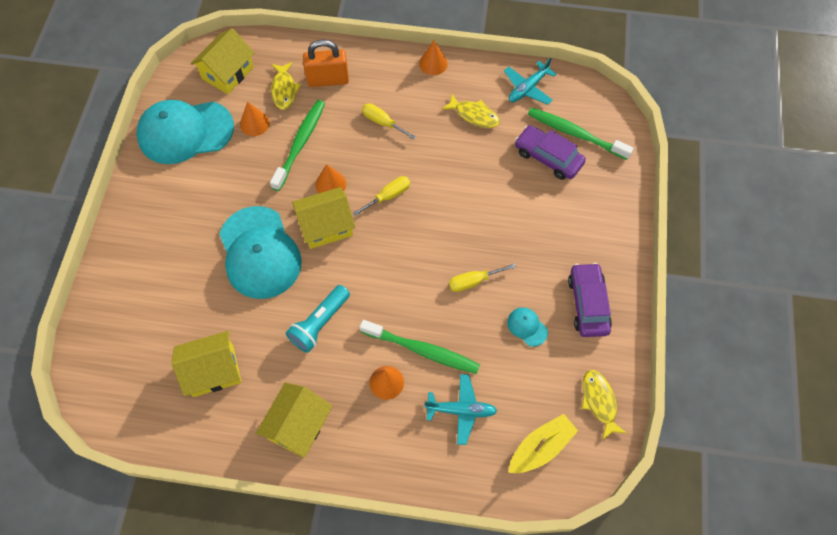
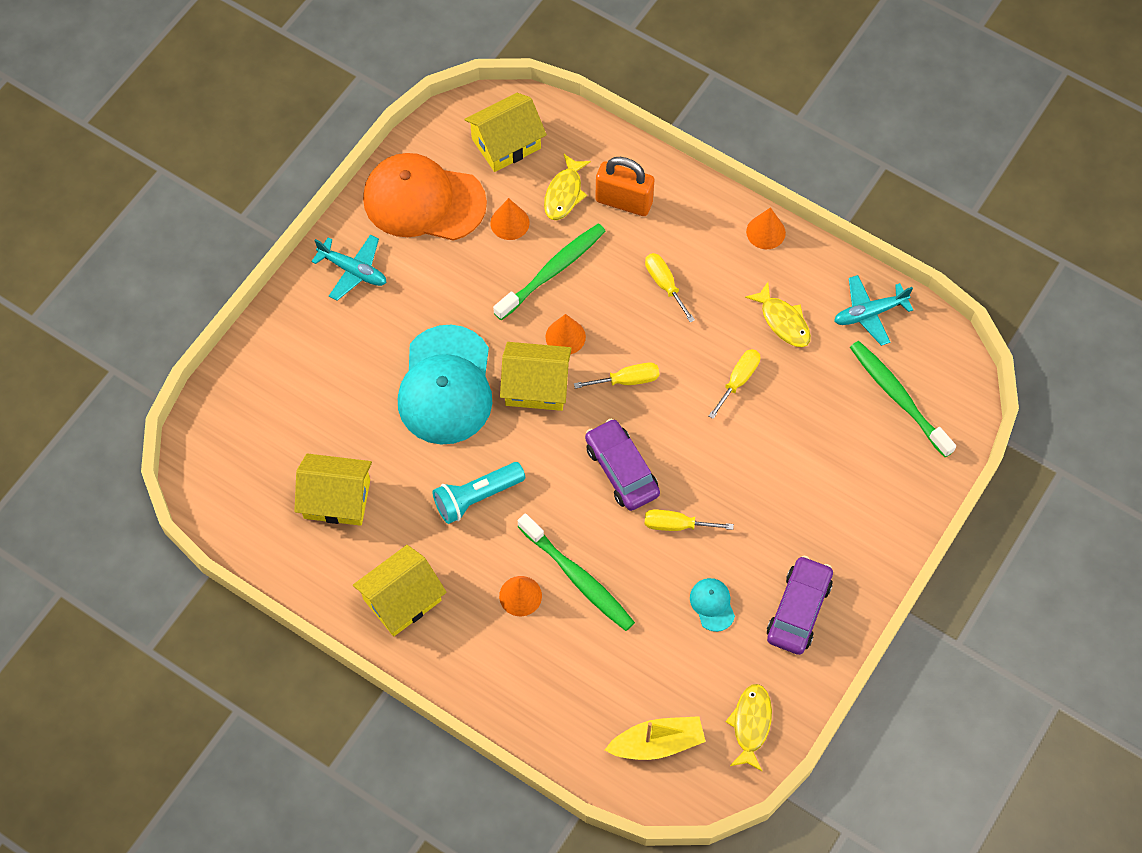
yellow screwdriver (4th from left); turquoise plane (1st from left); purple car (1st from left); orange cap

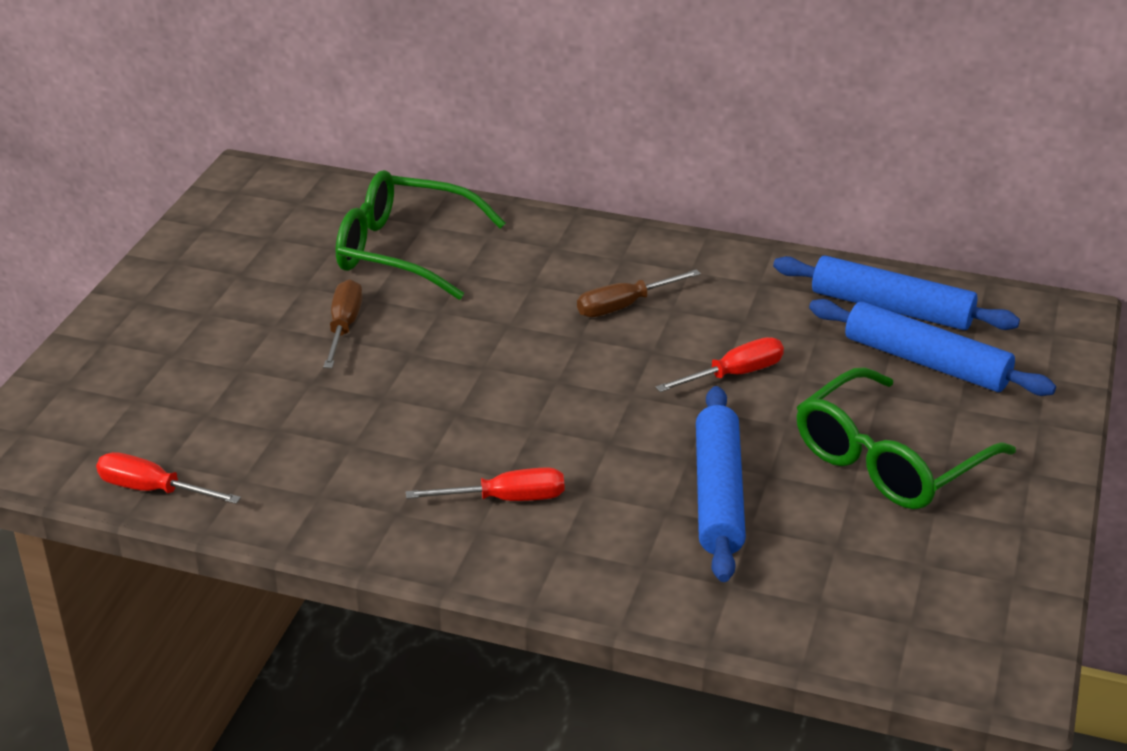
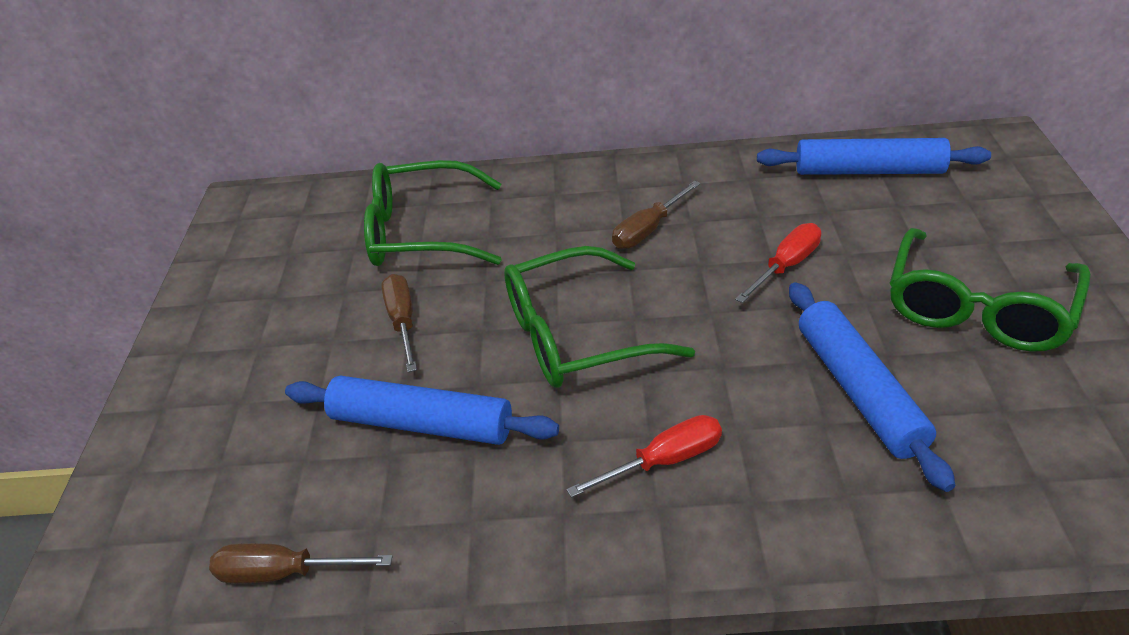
green glasses (2nd from left); blue rolling pin (1st from left); brown screwdriver (1st from left)

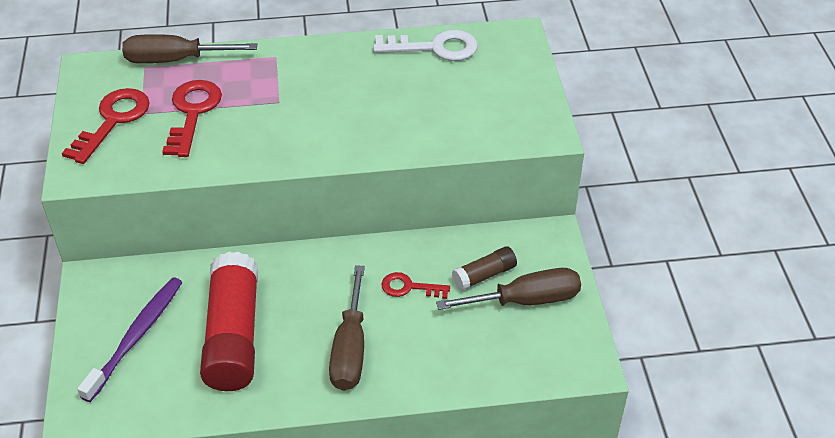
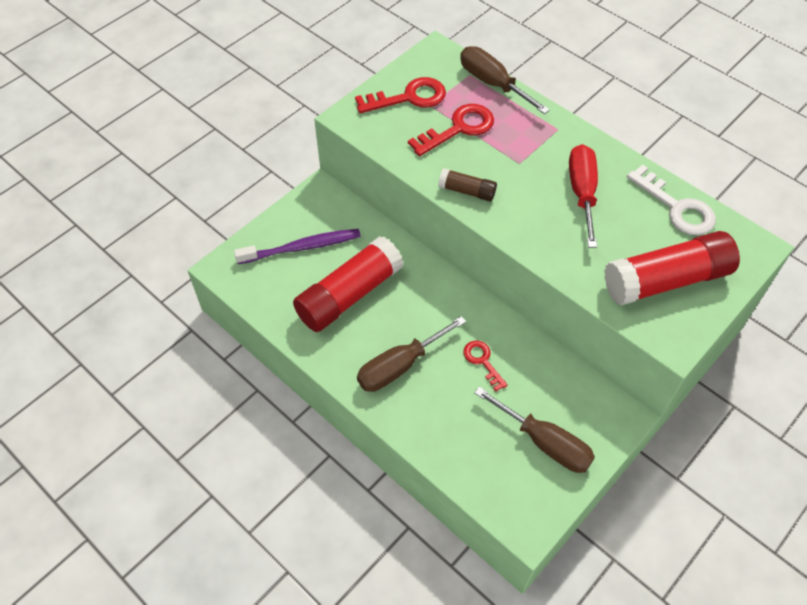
red screwdriver; red glue stick (2nd from left); brown glue stick

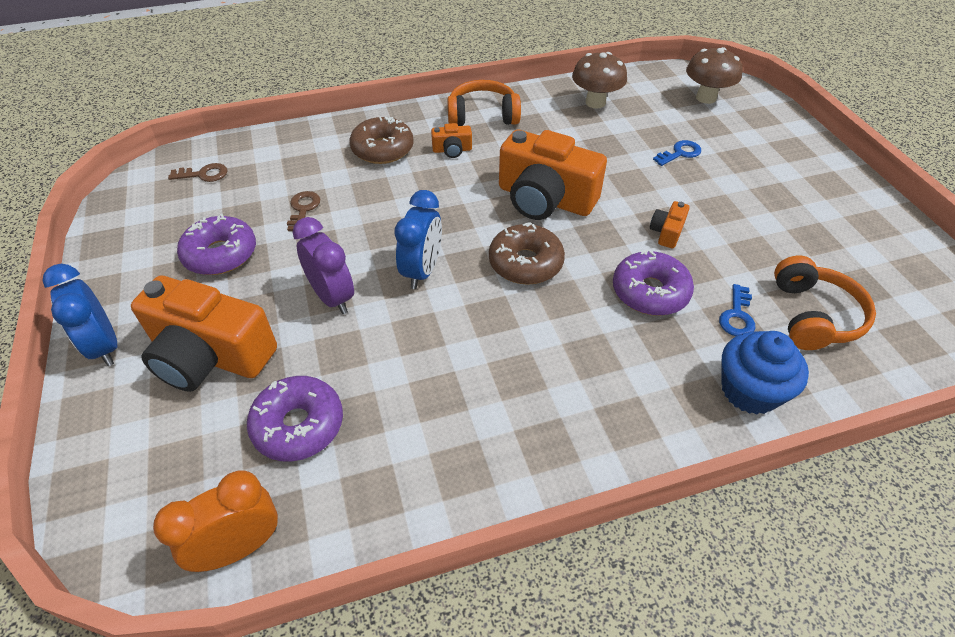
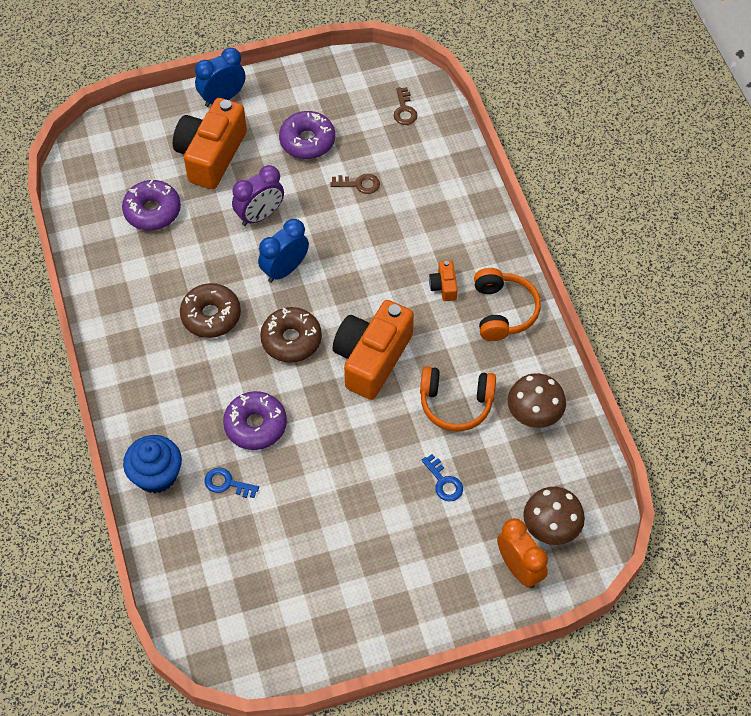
orange camera (4th from left in the first image); orange clock; brown donut (1st from left); orange headphones (1st from left); blue clock (2nd from left)

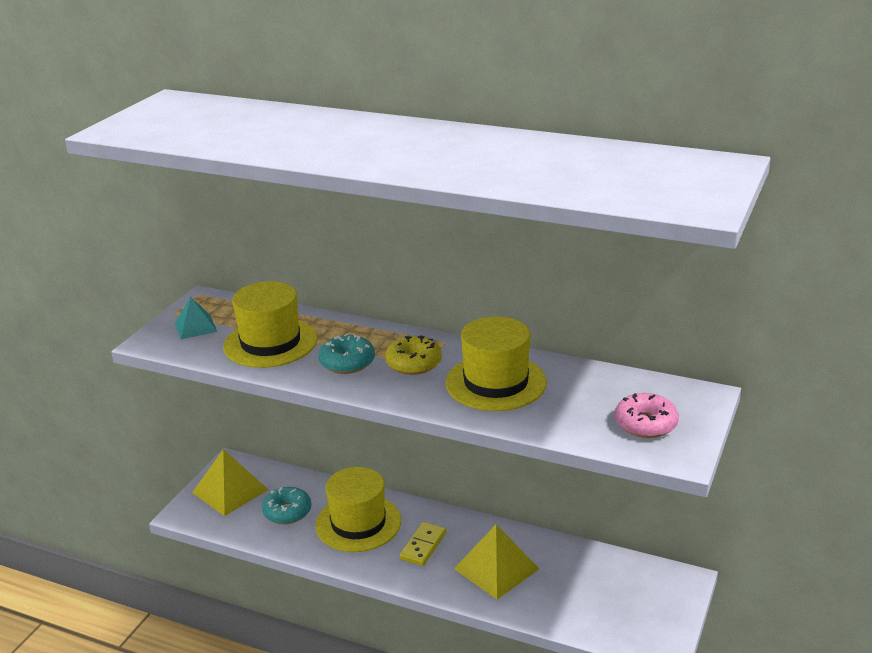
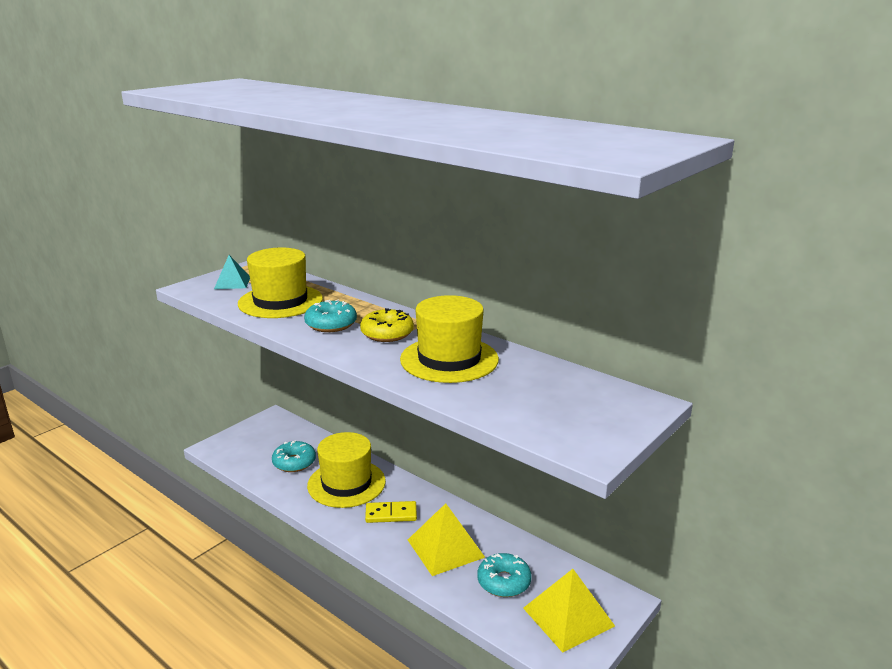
pink donut; turquoise donut (3rd from left); yellow pyramid (2nd from left); yellow domino

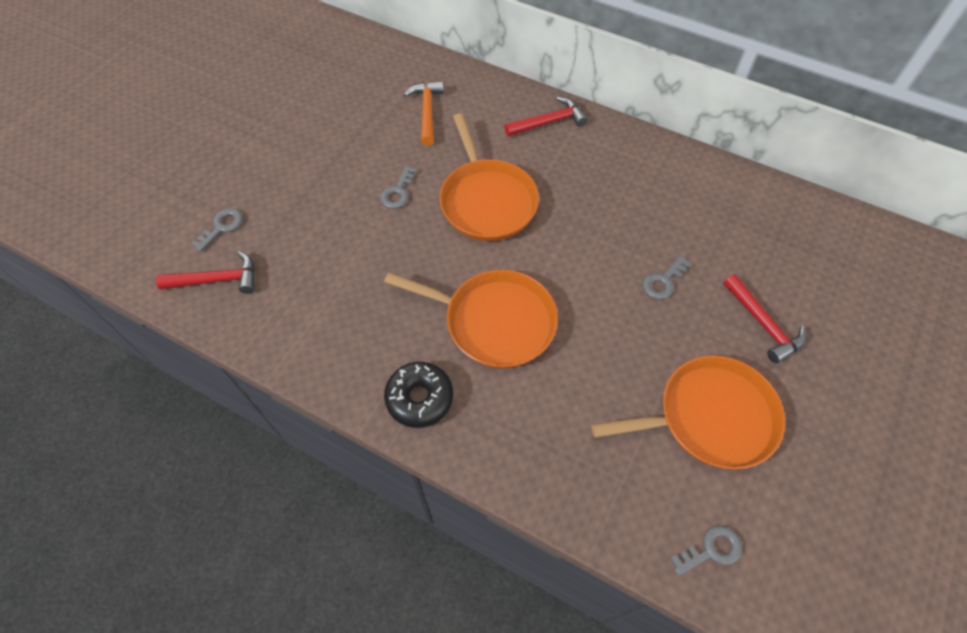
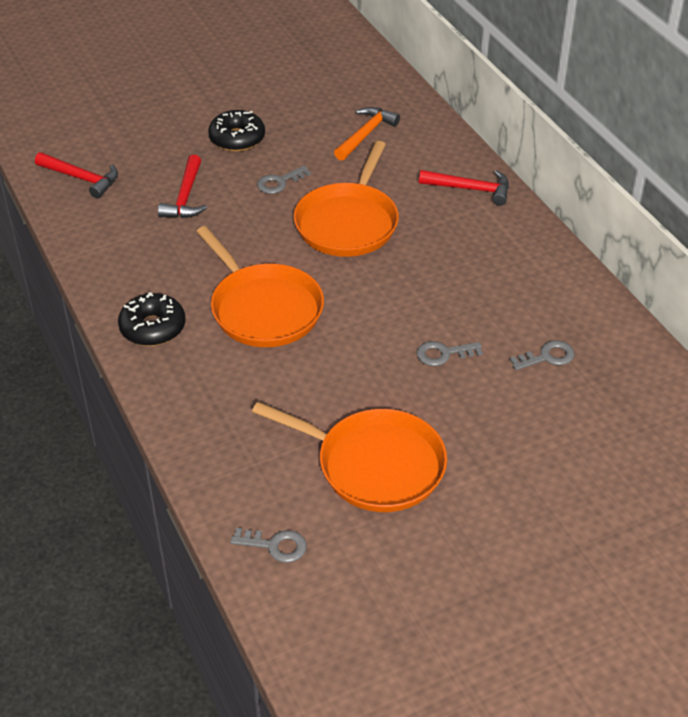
black donut (2nd from left); grey key (4th from left); red hammer (2nd from left)

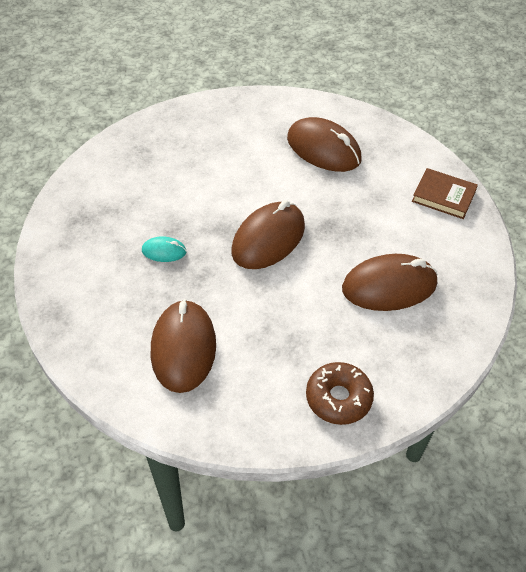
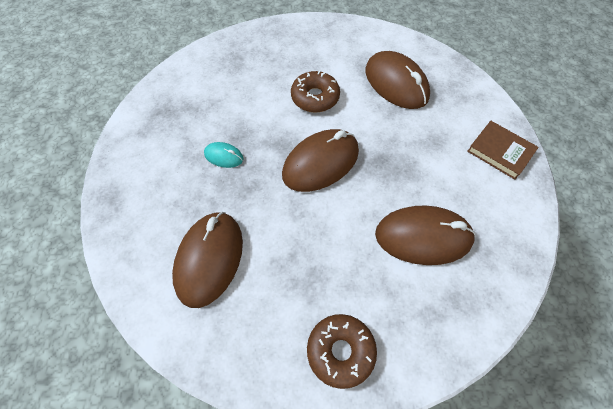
brown donut (1st from left)

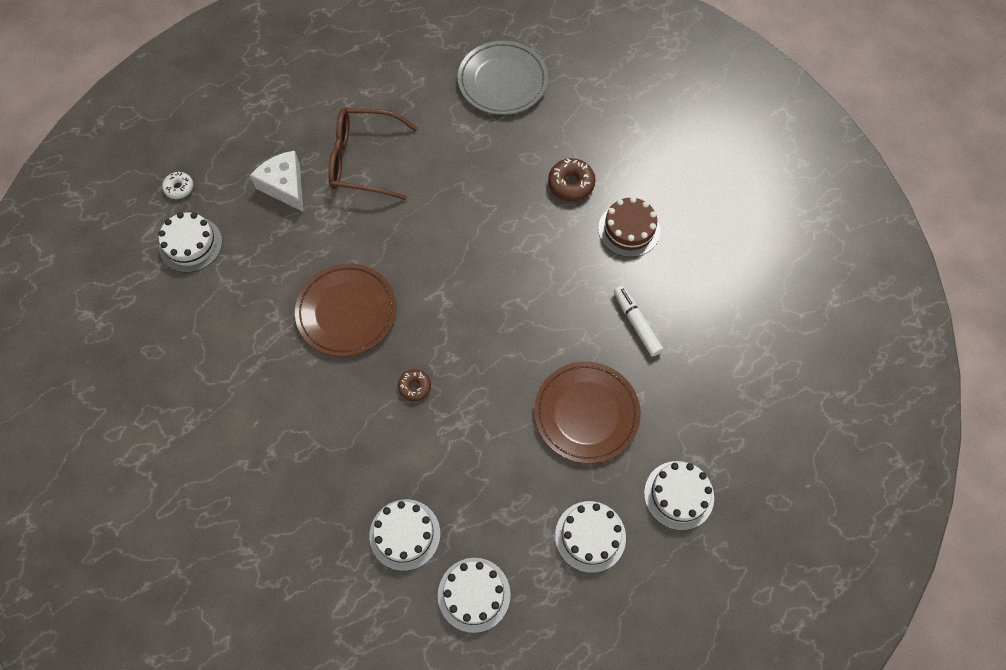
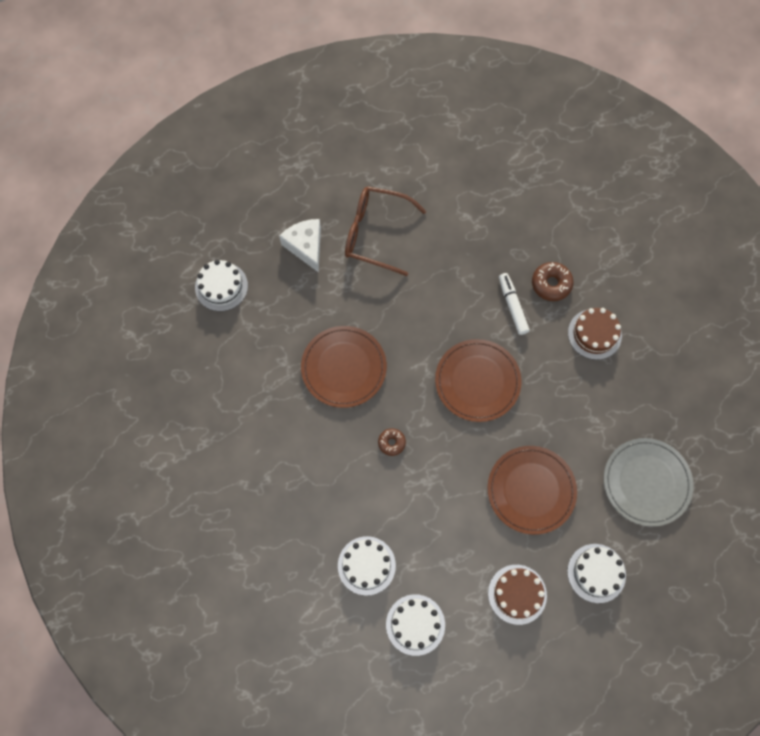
white donut; brown plate (2nd from left); grey plate; white marker; brown cake (1st from left)

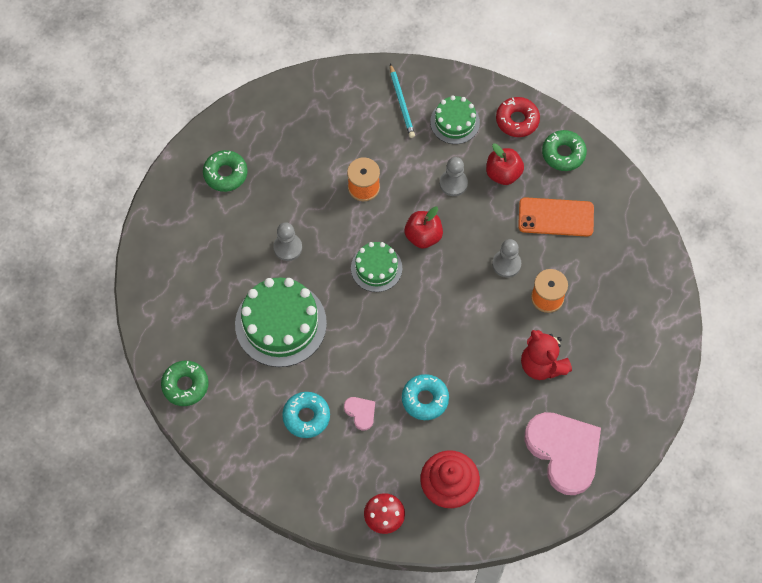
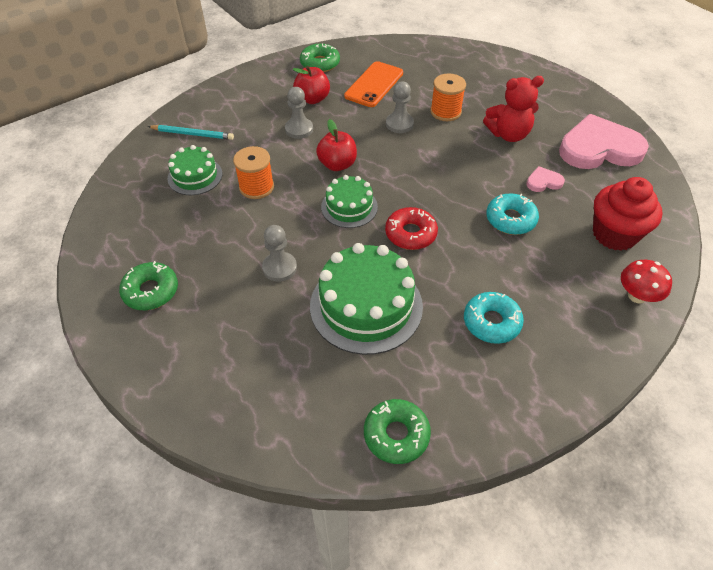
pink heart (1st from left); green cake (1st from left); red donut

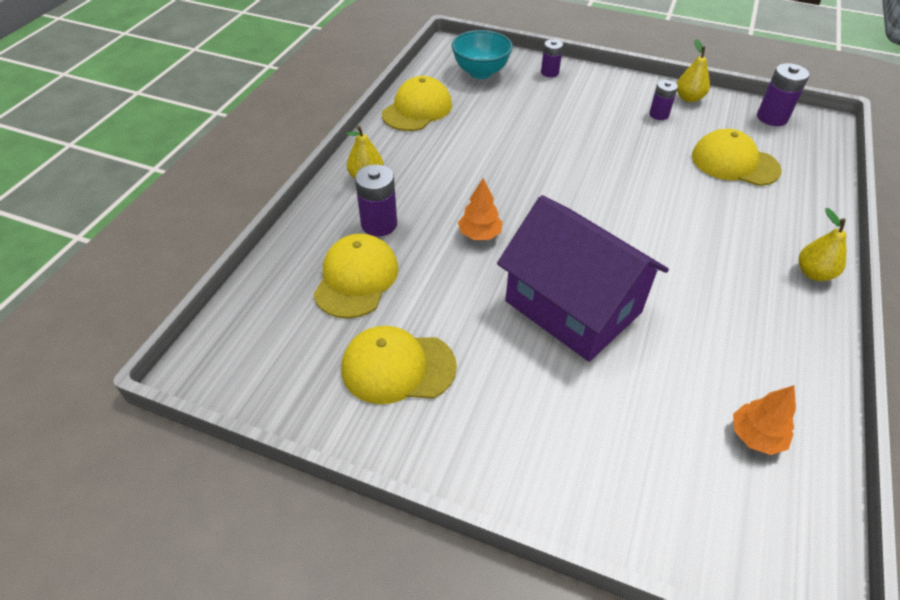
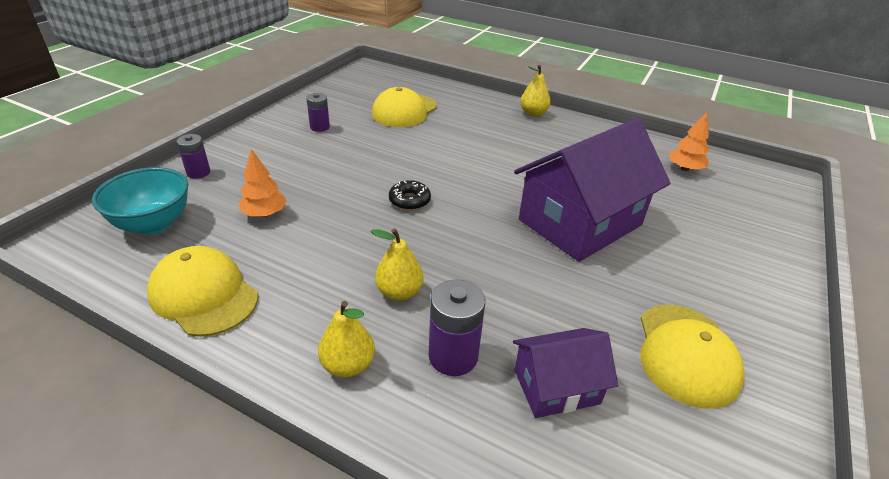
purple battery (4th from left in the first image); black donut; orange tree (1st from left); yellow pear (2nd from left); purple house (1st from left)

